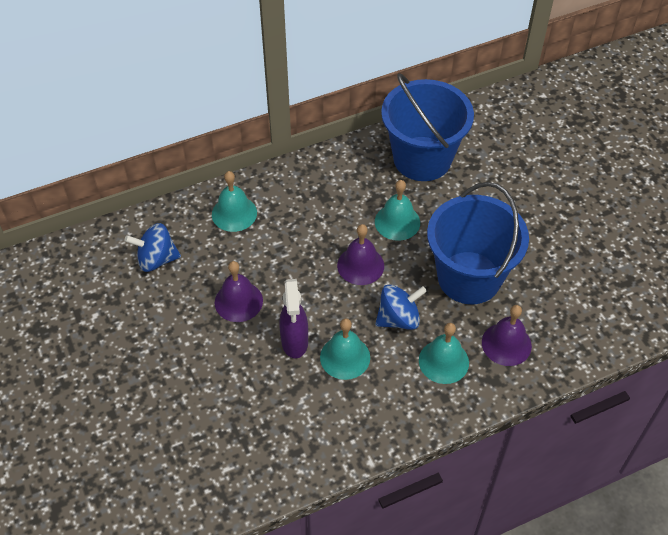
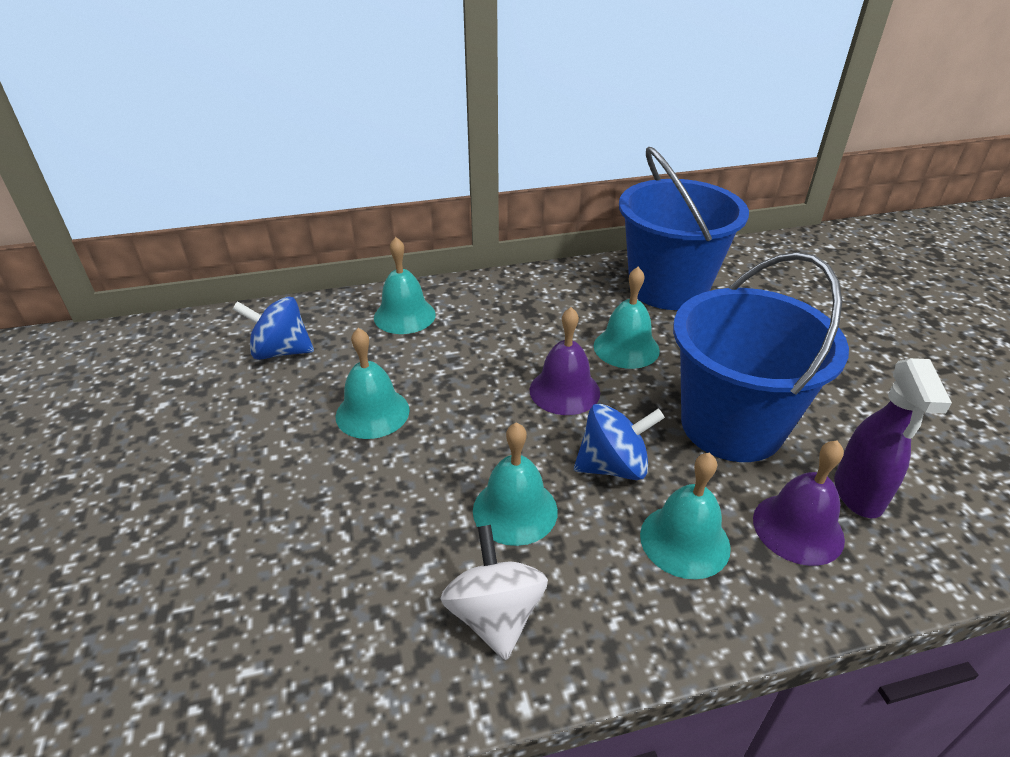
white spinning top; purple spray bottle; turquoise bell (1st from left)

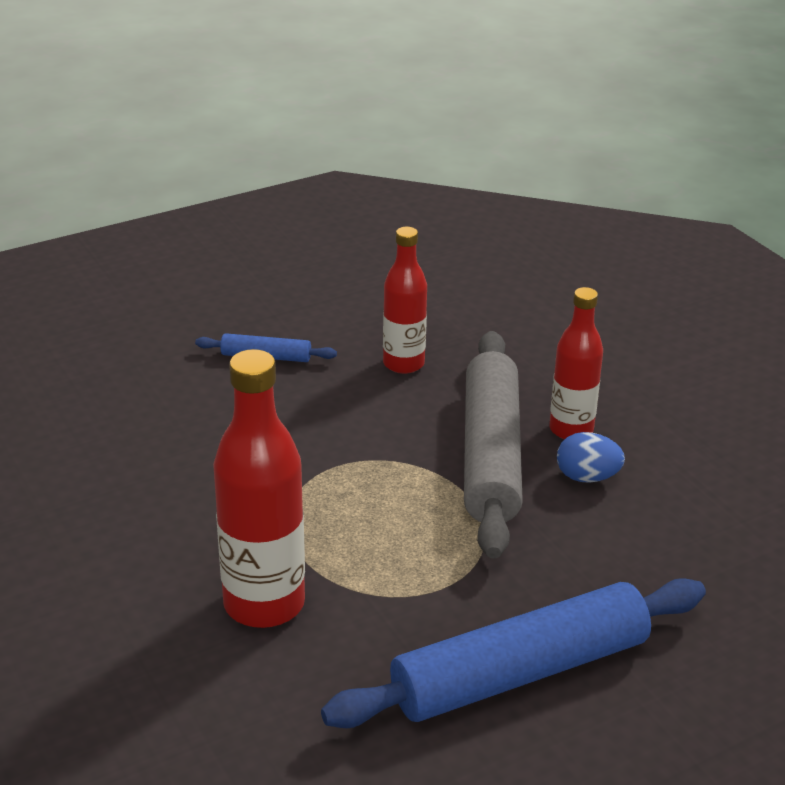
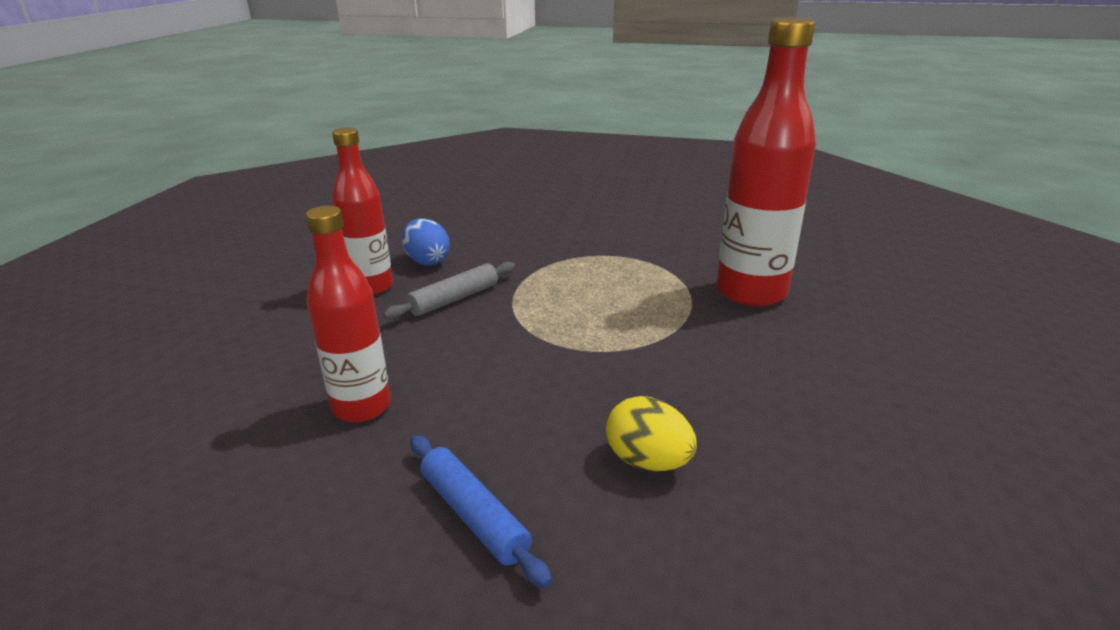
blue rolling pin (2nd from left in the first image); yellow egg; grey rolling pin

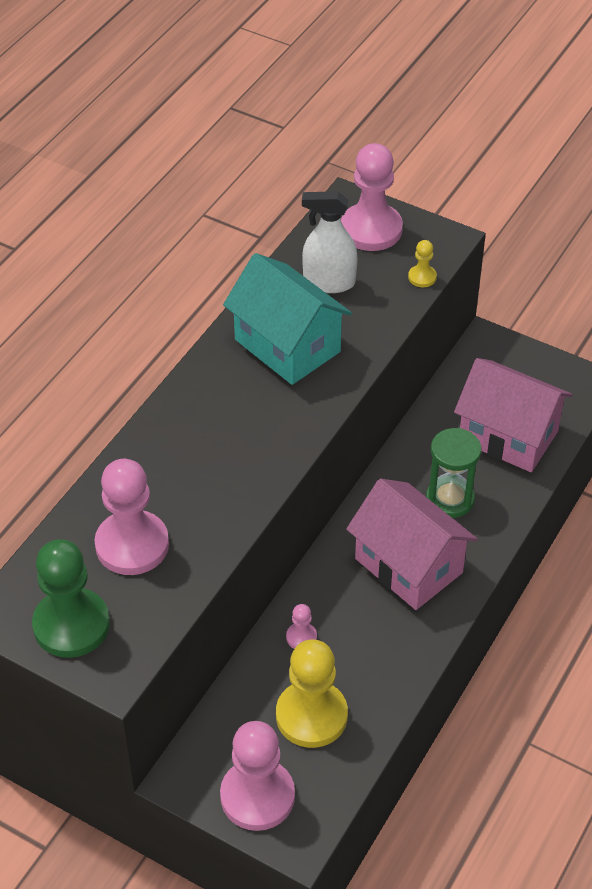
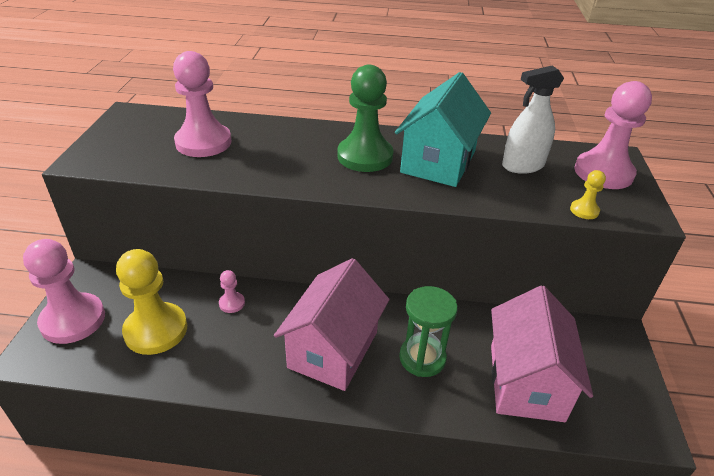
green pawn; white spray bottle

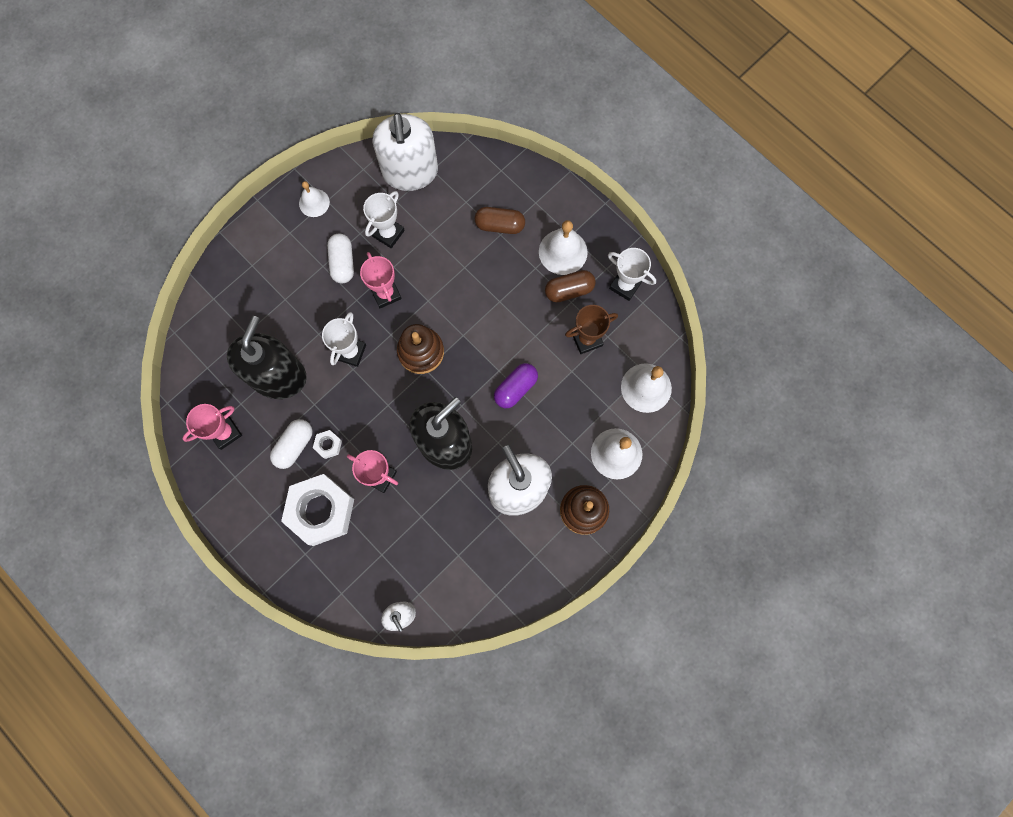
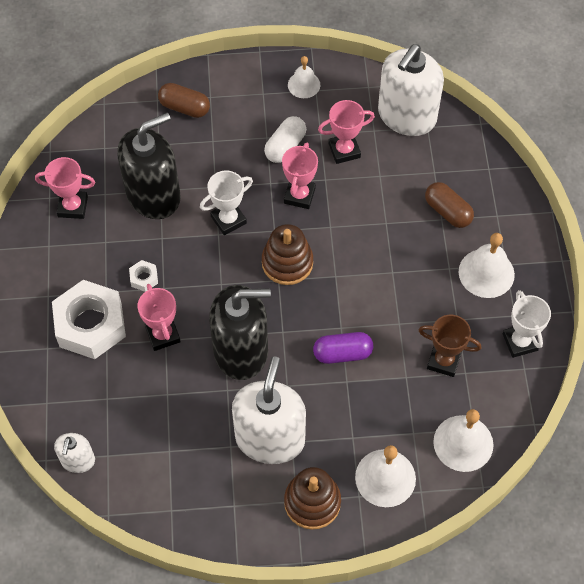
white capsule (1st from left in the first image); brown capsule (1st from left); pink trophy (4th from left)

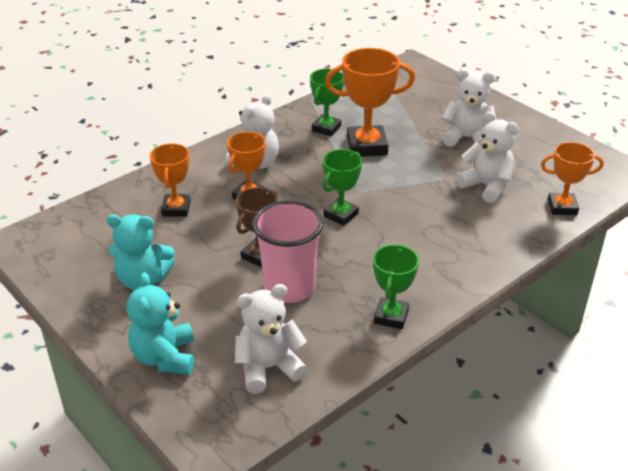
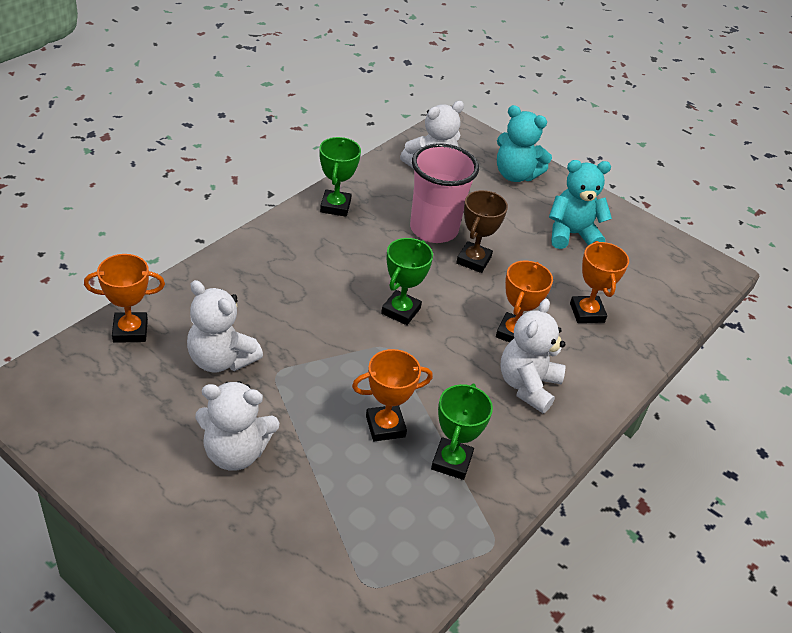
turquoise teddy bear (1st from left); orange trophy (2nd from left)

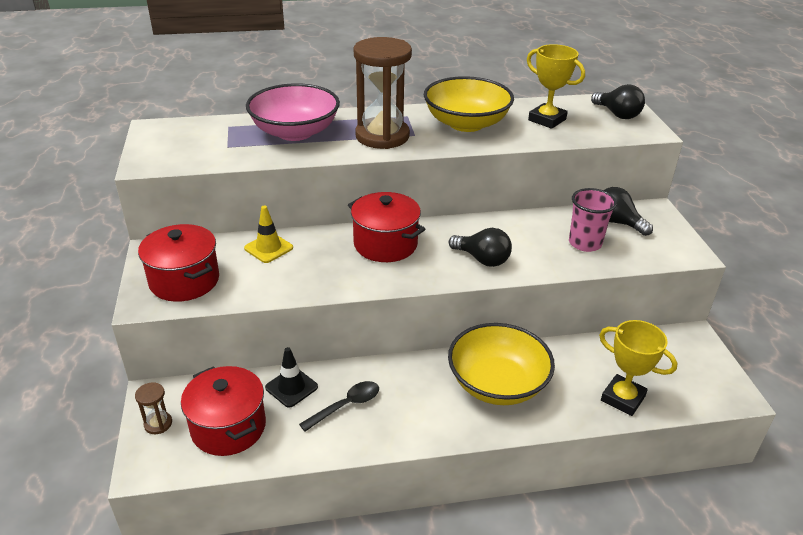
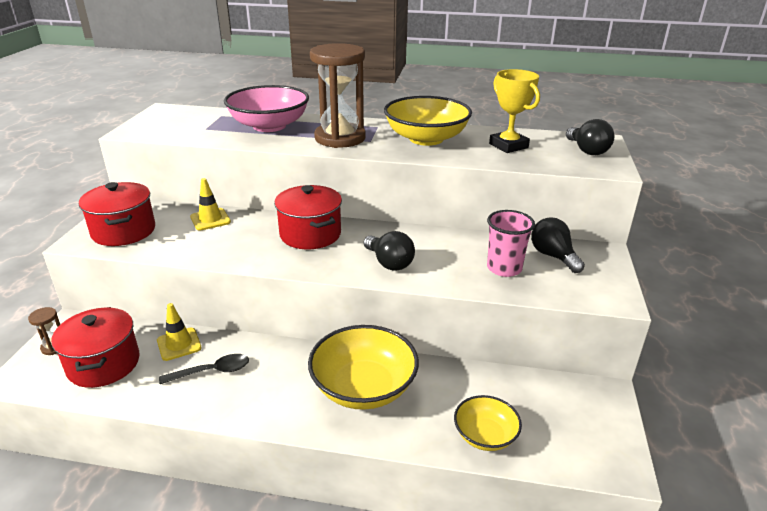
yellow bowl (3rd from left); yellow traffic cone (1st from left)

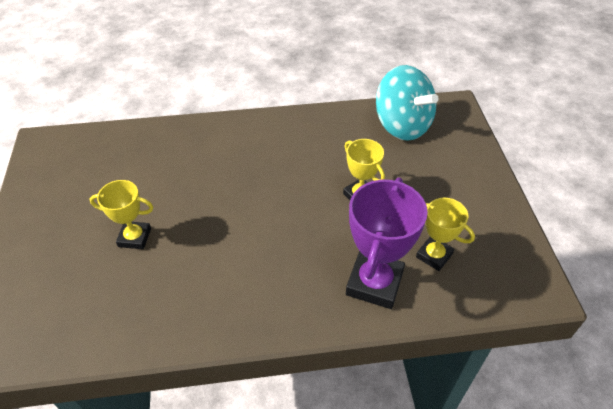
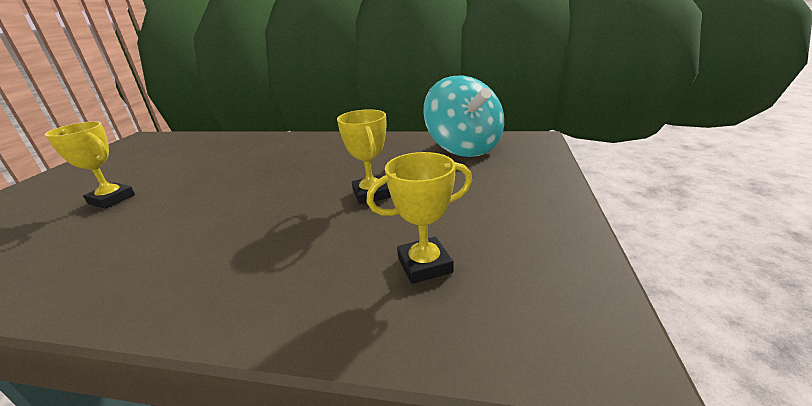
purple trophy; yellow trophy (3rd from left)

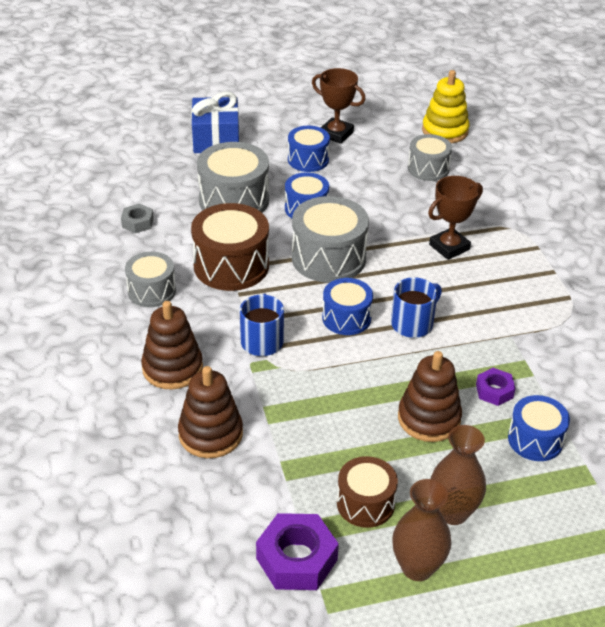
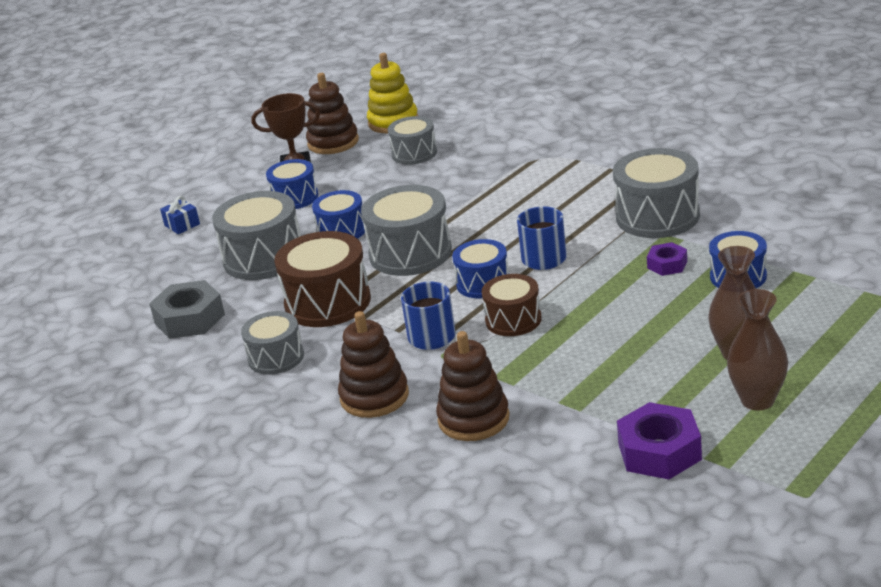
brown trophy (2nd from left in the first image); grey drum (5th from left); brown drum (2nd from left); brown stacking toy (1st from left); grey nut; blue gift

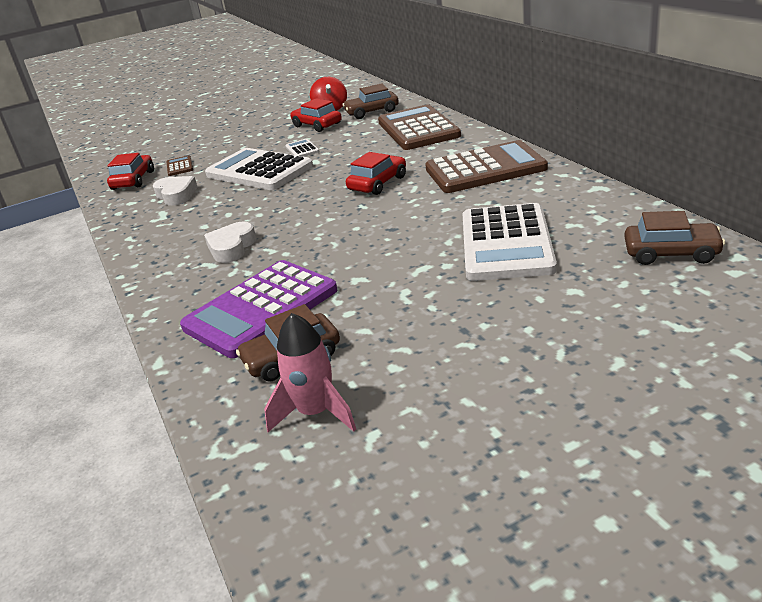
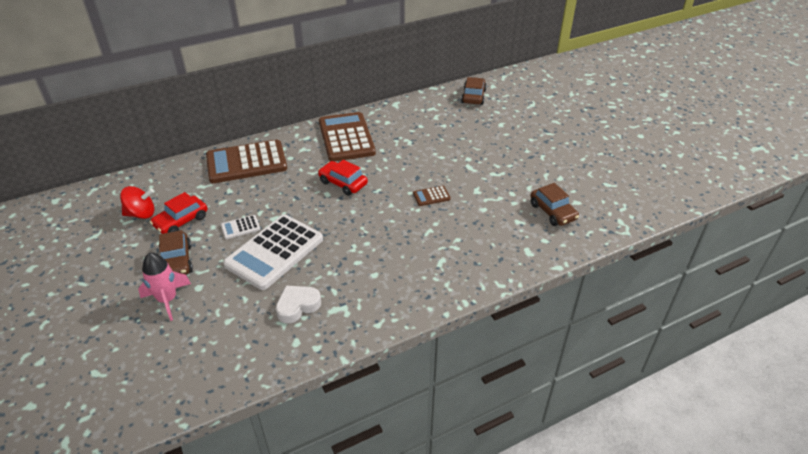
red car (1st from left in the first image); purple calculator; white heart (2nd from left in the first image); white calculator (3rd from left in the first image); brown calculator (3rd from left); pink rocket; brown car (1st from left)

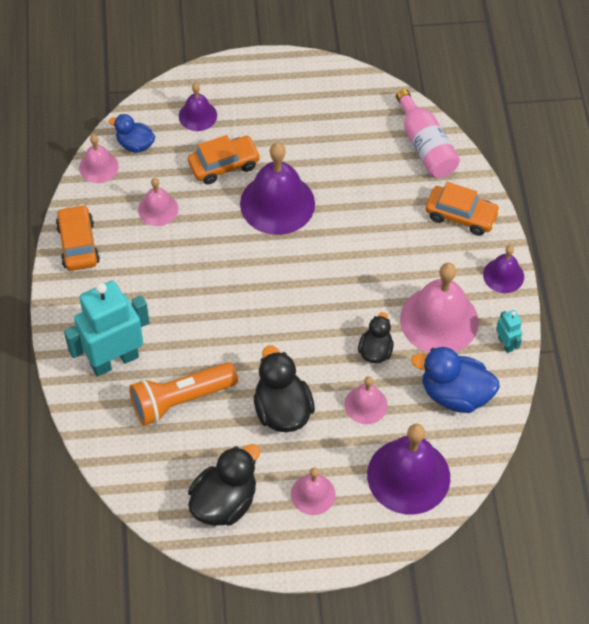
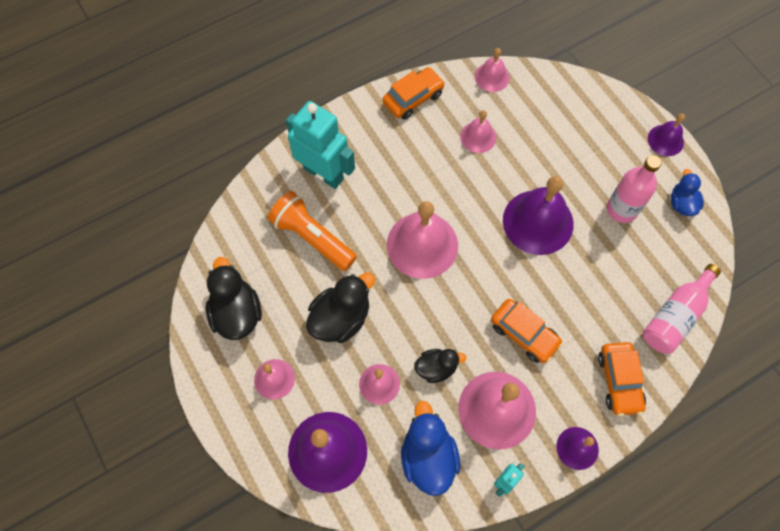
pink bell (3rd from left); pink bottle (1st from left); blue duck (2nd from left); purple bell (4th from left); orange car (2nd from left); black duck (1st from left)

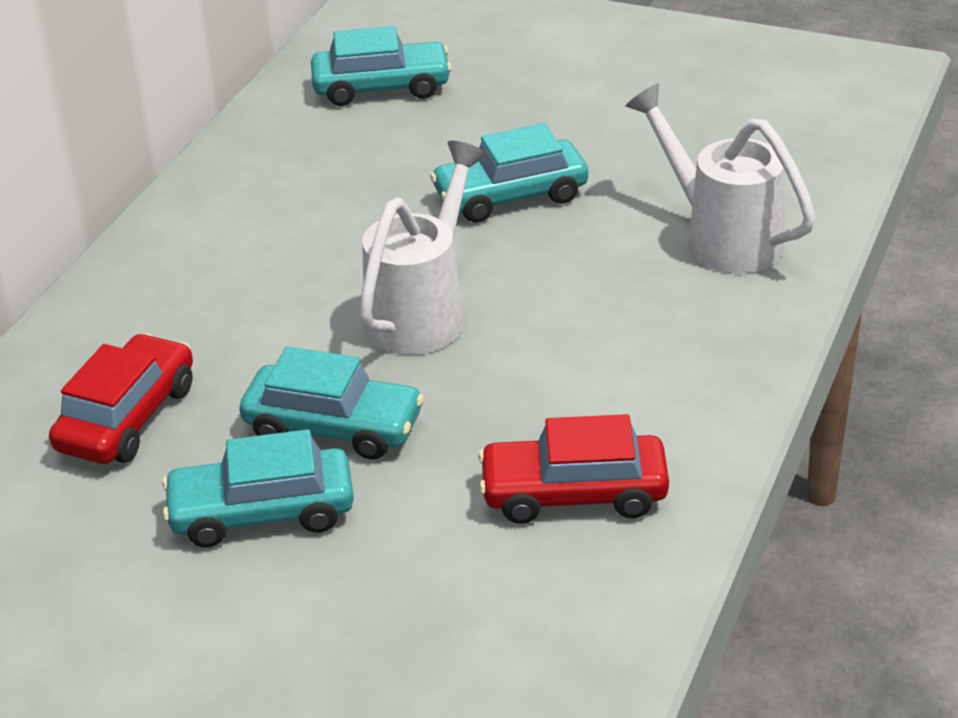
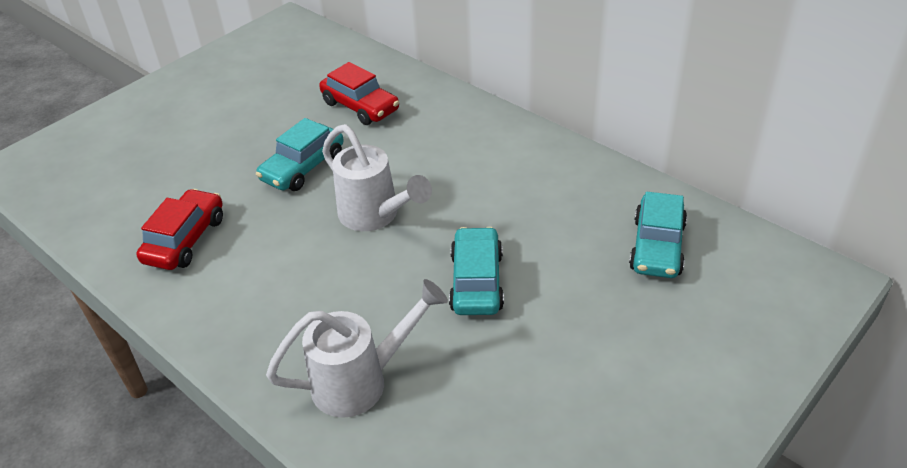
turquoise car (1st from left in the first image)

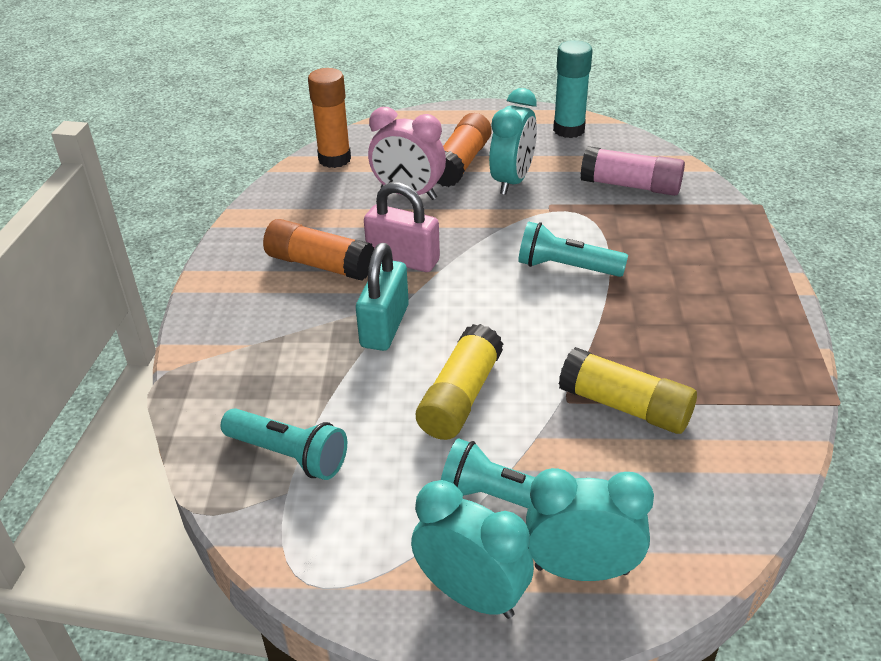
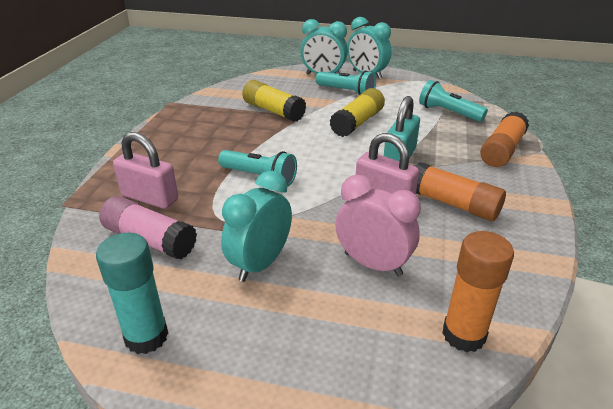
pink padlock (1st from left); orange glue stick (3rd from left)

